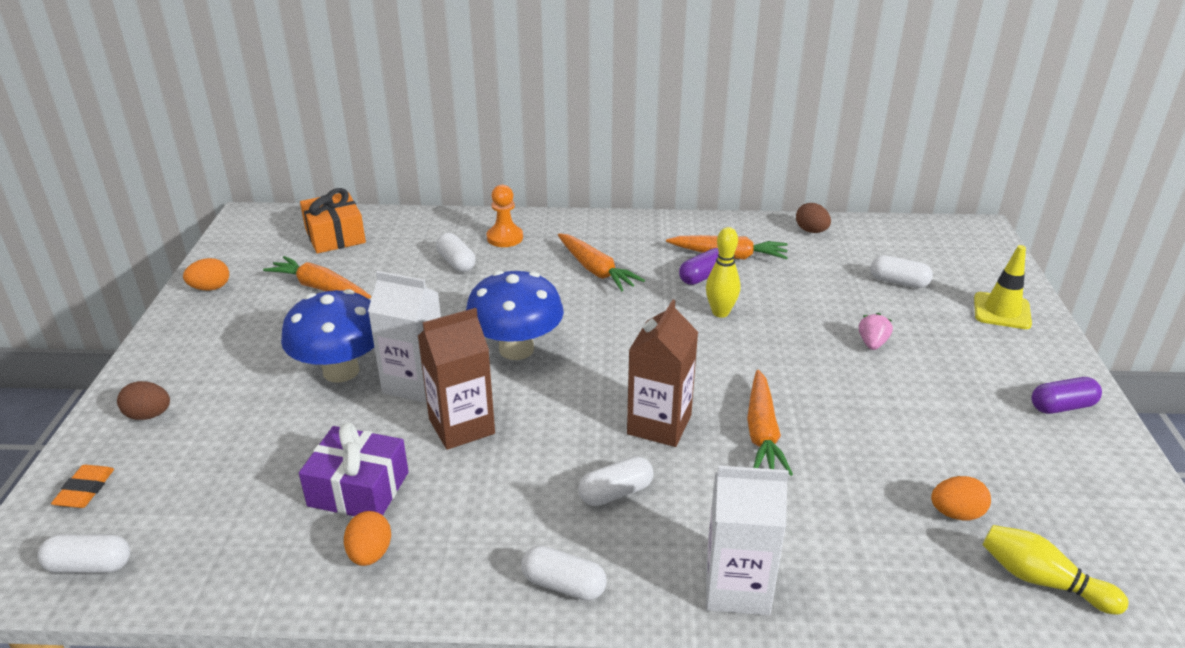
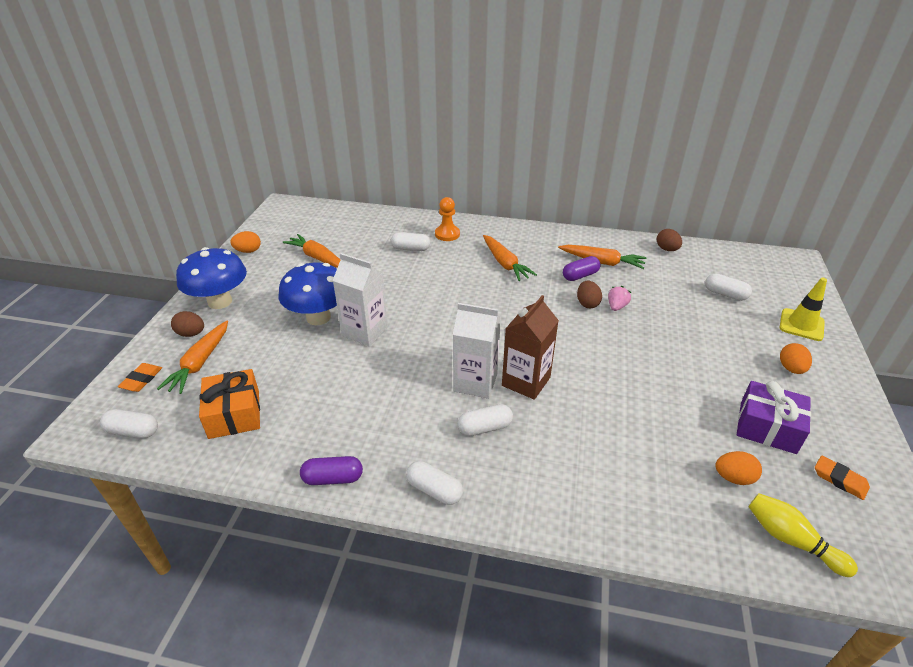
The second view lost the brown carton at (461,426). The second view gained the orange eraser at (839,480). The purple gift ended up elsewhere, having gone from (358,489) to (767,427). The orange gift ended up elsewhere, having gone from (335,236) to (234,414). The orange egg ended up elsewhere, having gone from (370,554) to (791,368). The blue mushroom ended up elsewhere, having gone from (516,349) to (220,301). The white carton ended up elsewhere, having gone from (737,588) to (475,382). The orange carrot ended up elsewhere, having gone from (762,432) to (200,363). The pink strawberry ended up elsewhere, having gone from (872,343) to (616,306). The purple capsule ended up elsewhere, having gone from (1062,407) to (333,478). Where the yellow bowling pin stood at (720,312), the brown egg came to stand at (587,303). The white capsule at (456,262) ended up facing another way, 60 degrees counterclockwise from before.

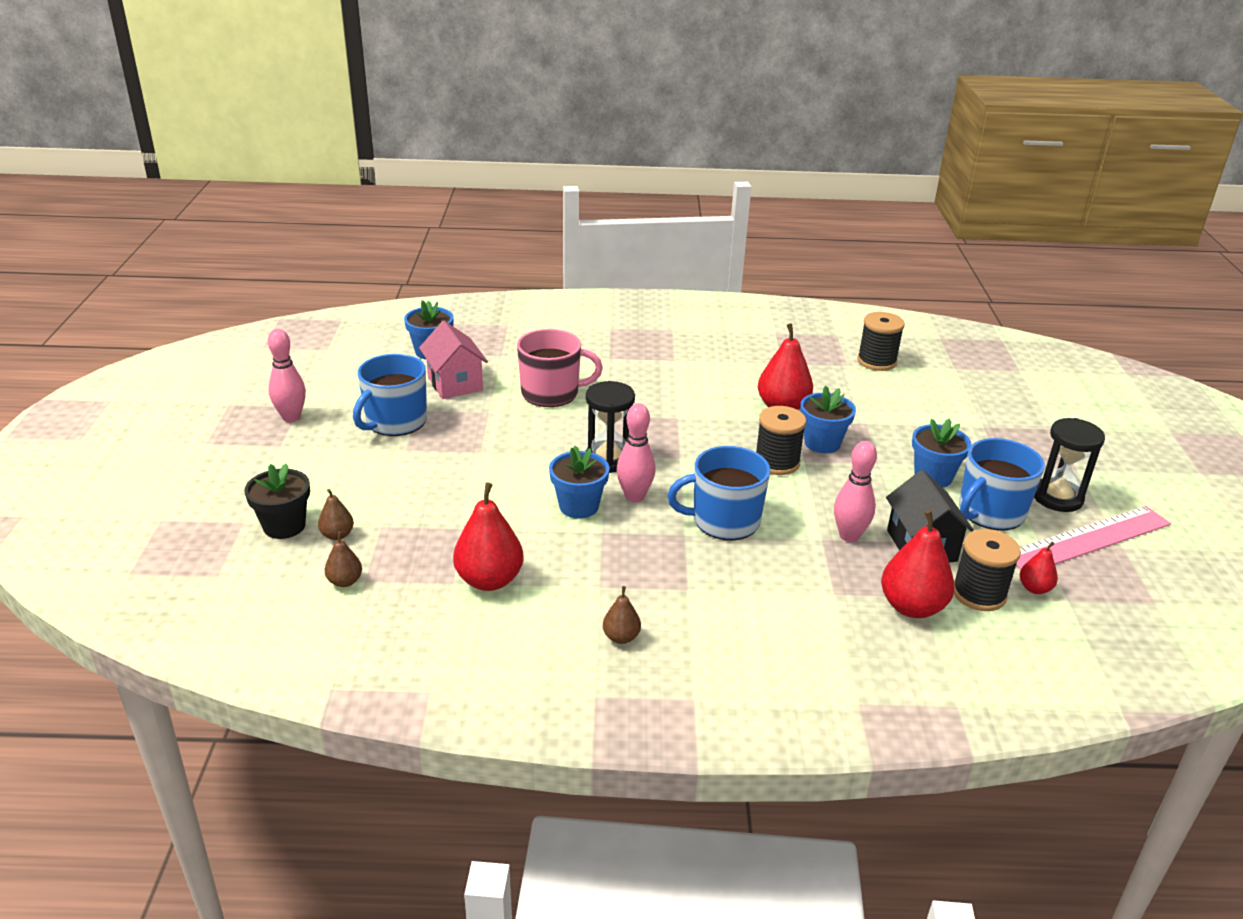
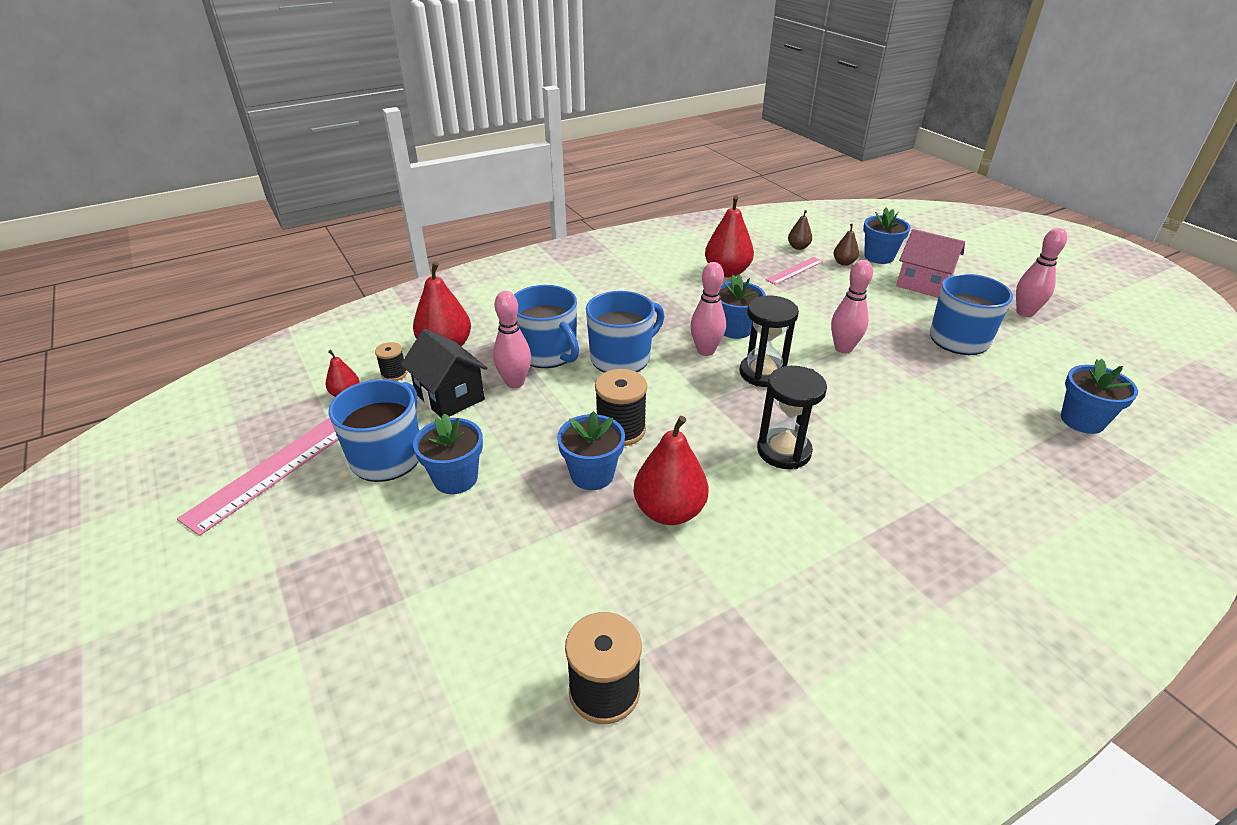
The second view lost the pink mug at (551,393). The second view lost the brown pear at (621,637). The second view gained the blue mug at (548,353). The second view gained the pink ruler at (794,270). The second view gained the pink bowling pin at (843,348). The pink house ended up elsewhere, having gone from (455,383) to (923,284). The black hourglass ended up elsewhere, having gone from (1057,498) to (784,451). What was the black flower pot at (284,526) turned into the blue flower pot at (879,257). The size of the black spool at (979,594) changed by a factor of 0.57.

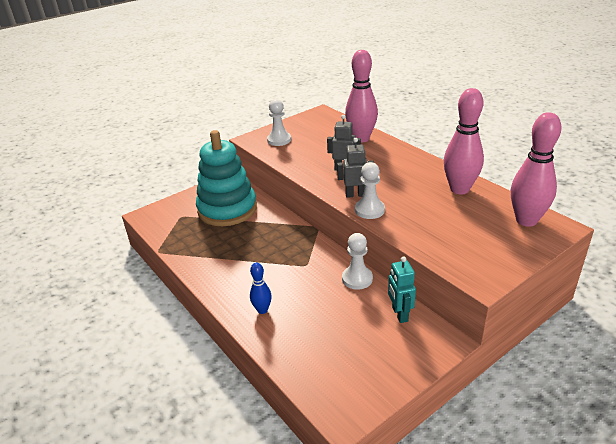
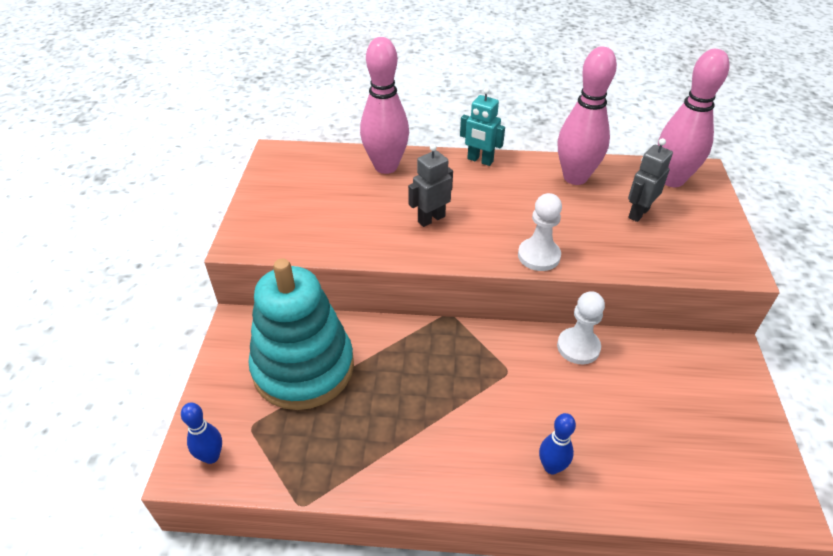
The second view lost the white pawn at (279,140). The second view gained the blue bowling pin at (211,456). The grey robot ended up elsewhere, having gone from (355,195) to (638,213). The turquoise robot ended up elsewhere, having gone from (399,314) to (480,160).

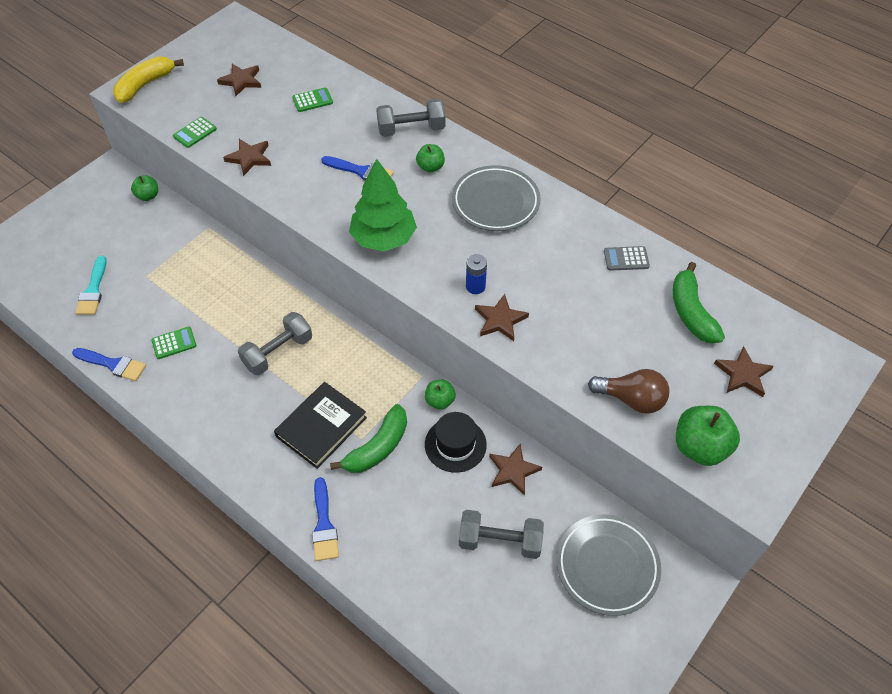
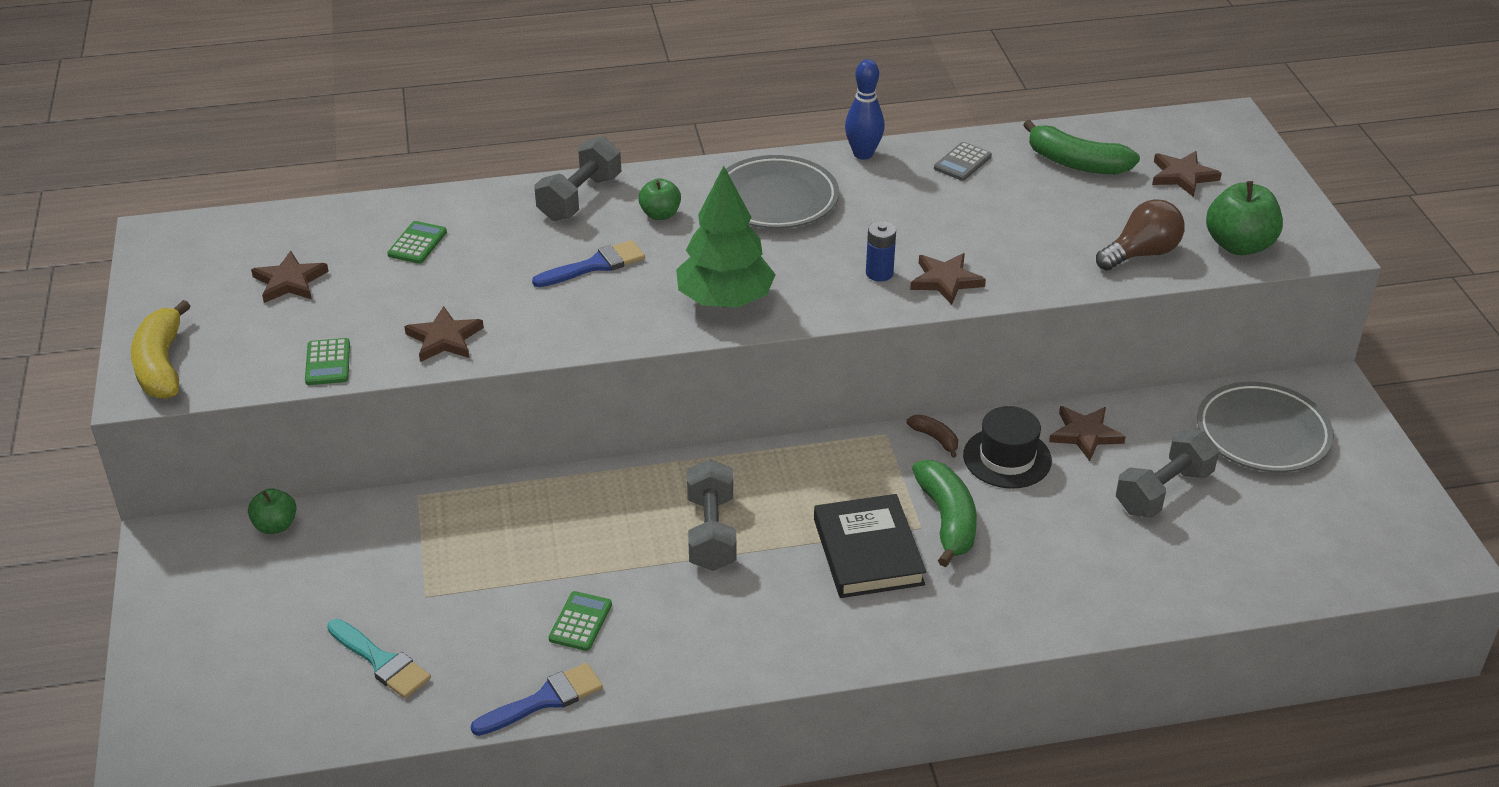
The second view lost the blue brush at (324,525). The second view gained the blue bowling pin at (863,154). Where the green apple stood at (440,401), the brown banana came to stand at (935,438).

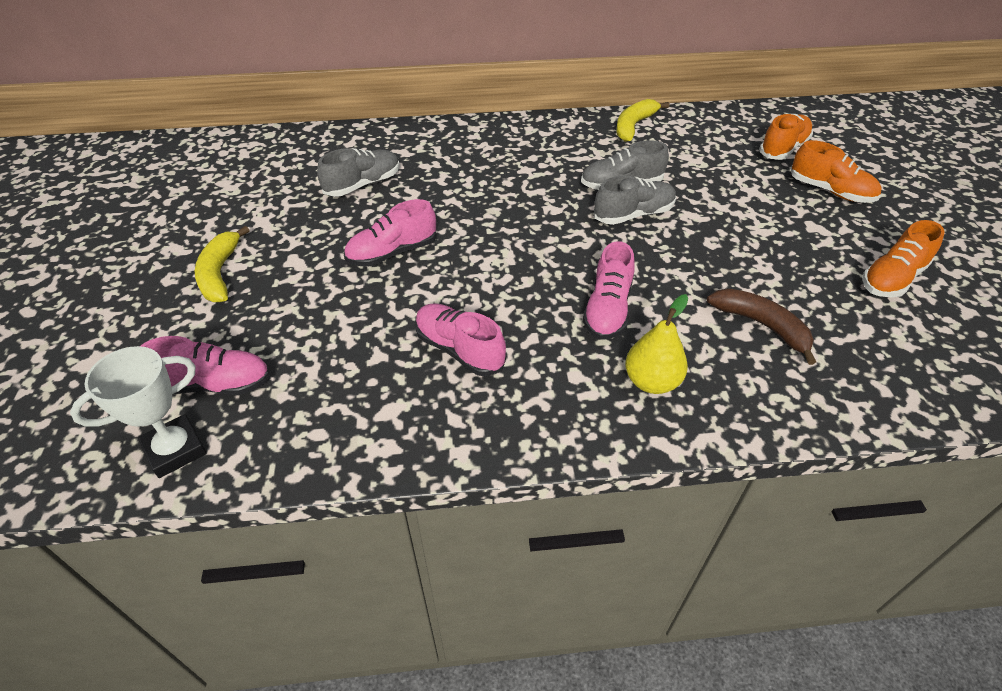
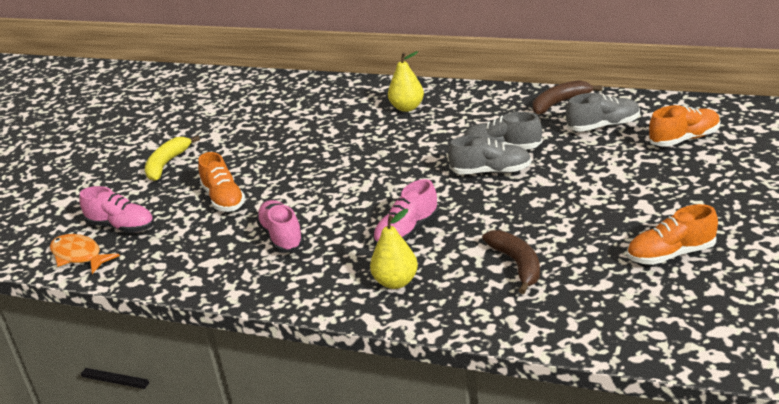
The second view lost the pink shoe at (392,252). The second view gained the yellow pear at (407,108). The grey shoe ended up elsewhere, having gone from (363,185) to (603,126). The orange shoe ended up elsewhere, having gone from (830,191) to (224,199). Where the white trophy stood at (175,450), the orange fish came to stand at (79,256). What was the yellow banana at (634,126) turned into the brown banana at (560,103).

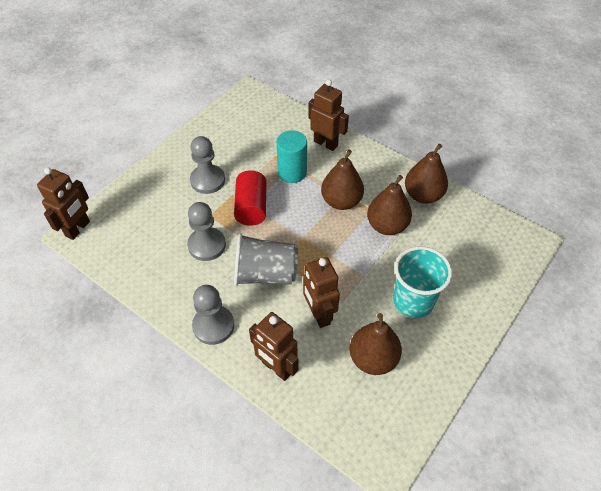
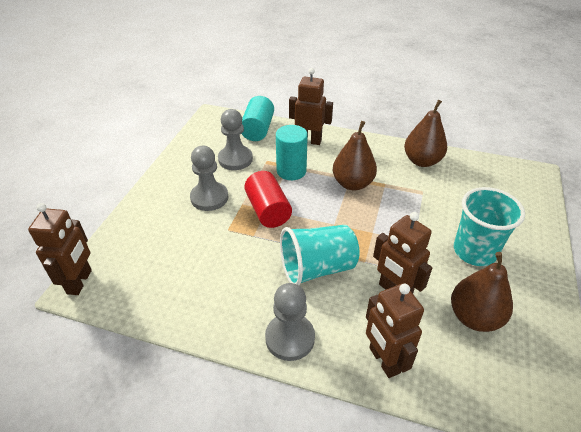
The second view lost the brown pear at (387,226). The second view gained the turquoise cylinder at (258,129). The grey pawn ended up elsewhere, having gone from (207,245) to (235,159). What was the grey cup at (265,274) turned into the turquoise cup at (317,268). The brown robot at (276,368) ended up facing another way, 45 degrees clockwise from before.

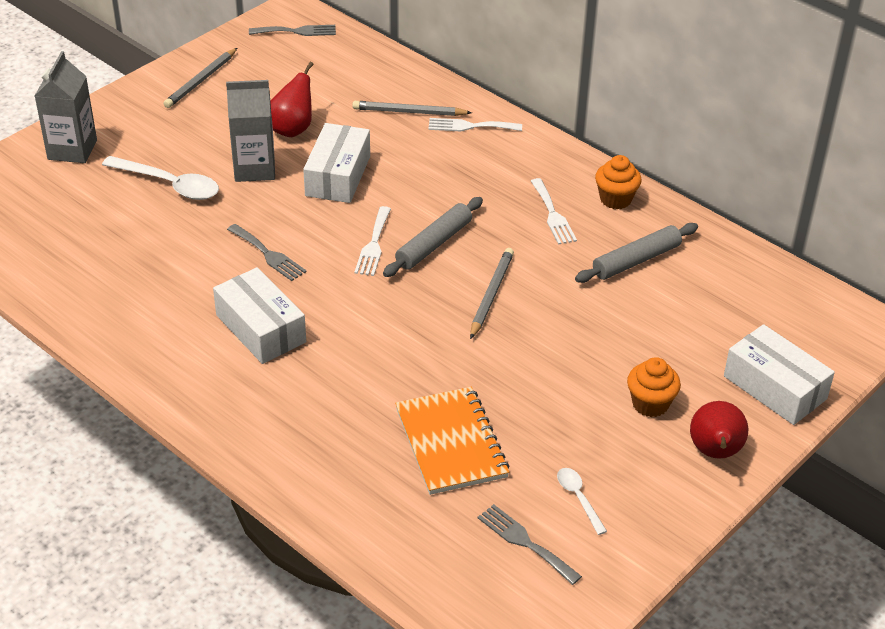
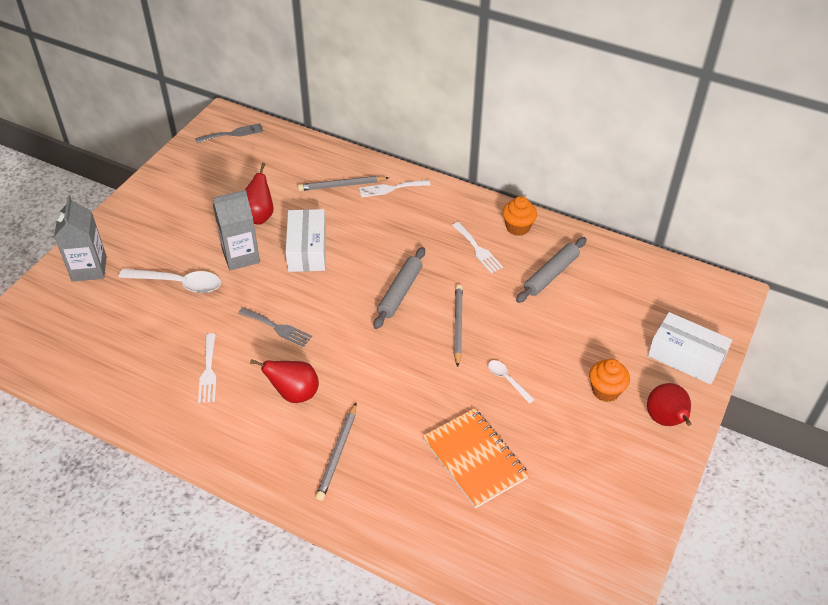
The second view lost the grey fork at (525,542). The grey pencil ended up elsewhere, having gone from (201,81) to (337,453). The white fork ended up elsewhere, having gone from (373,245) to (208,371). The white spoon ended up elsewhere, having gone from (578,498) to (507,380). Where the white box stood at (261,328), the red pear came to stand at (294,394).

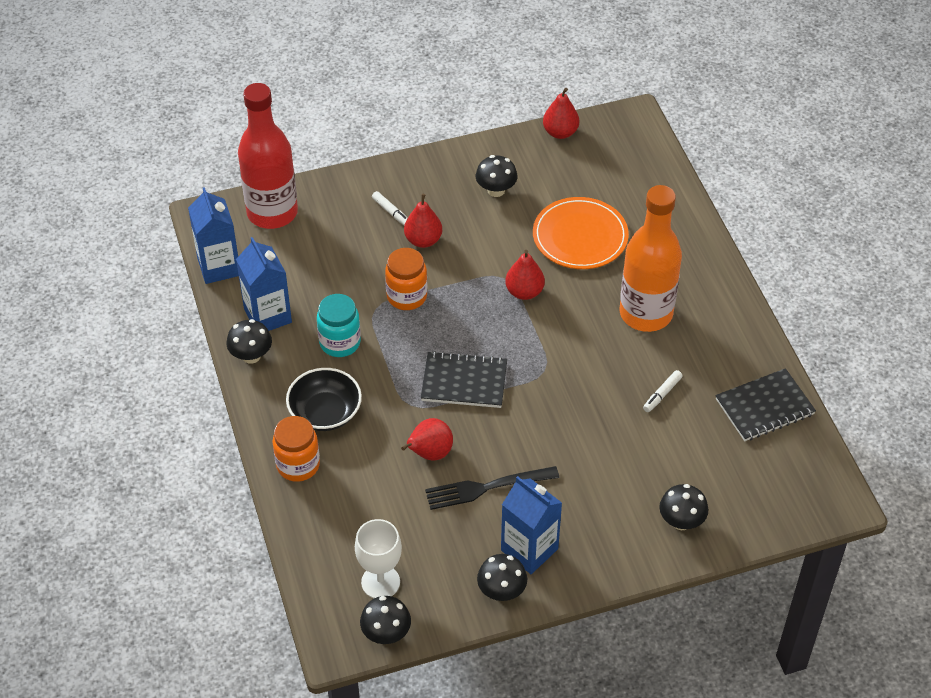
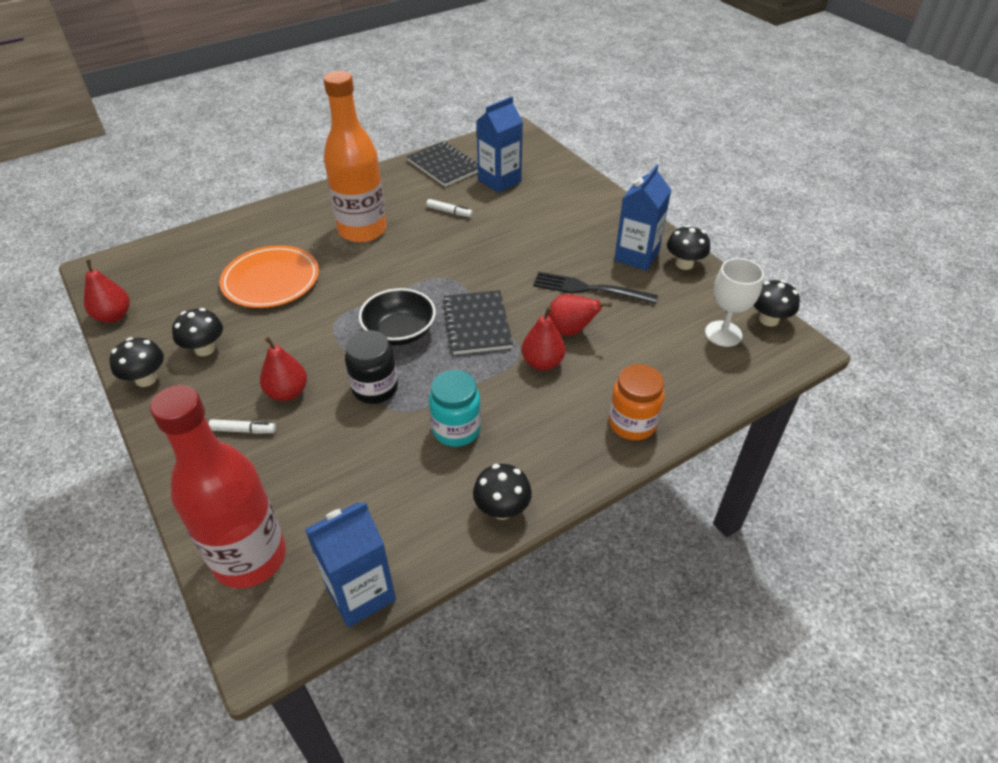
The blue carton ended up elsewhere, having gone from (268,316) to (499,181). The black bowl ended up elsewhere, having gone from (325,412) to (399,332). The red pear ended up elsewhere, having gone from (524,292) to (542,363). The black mushroom ended up elsewhere, having gone from (681,521) to (146,379). What was the orange jar at (407,296) turned into the black jar at (375,388). The white marker at (391,212) ended up facing another way, 60 degrees clockwise from before. The black fork at (487,487) ended up facing another way, 135 degrees clockwise from before.

